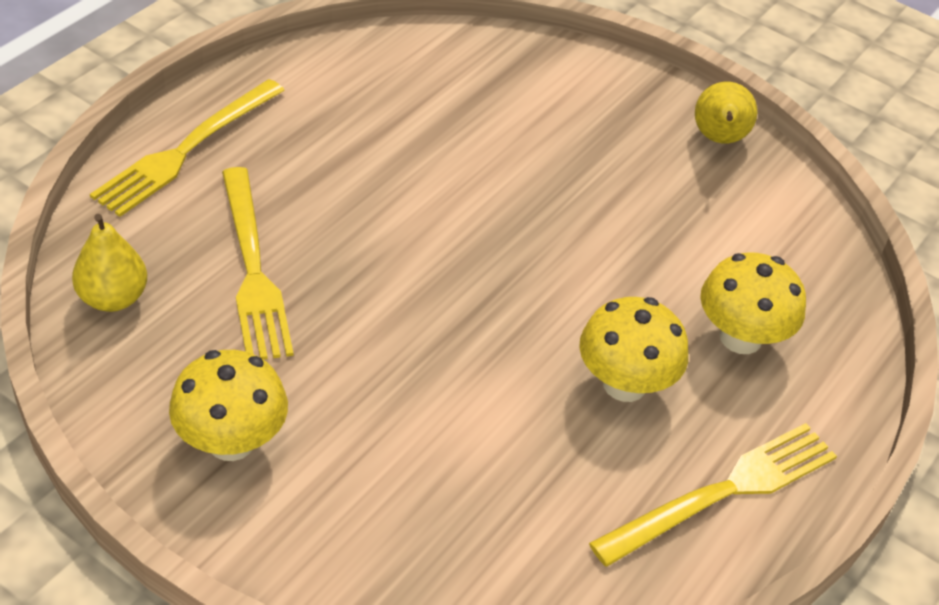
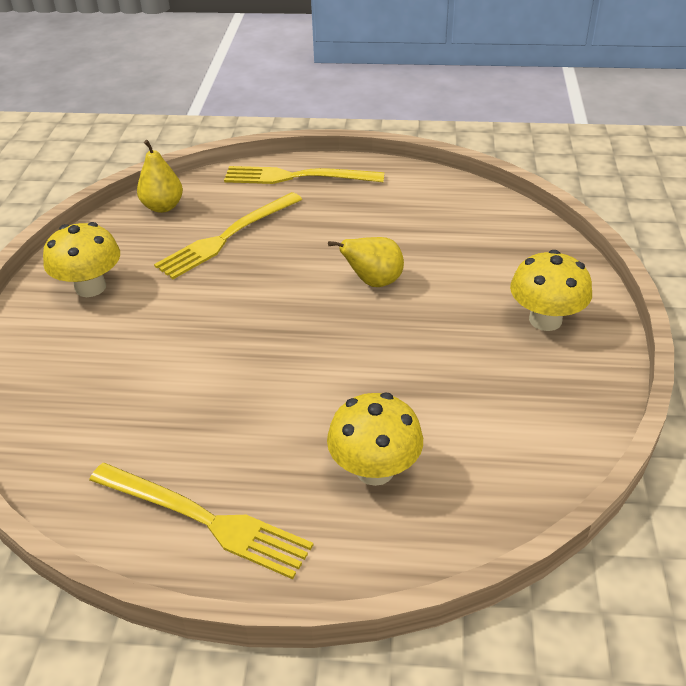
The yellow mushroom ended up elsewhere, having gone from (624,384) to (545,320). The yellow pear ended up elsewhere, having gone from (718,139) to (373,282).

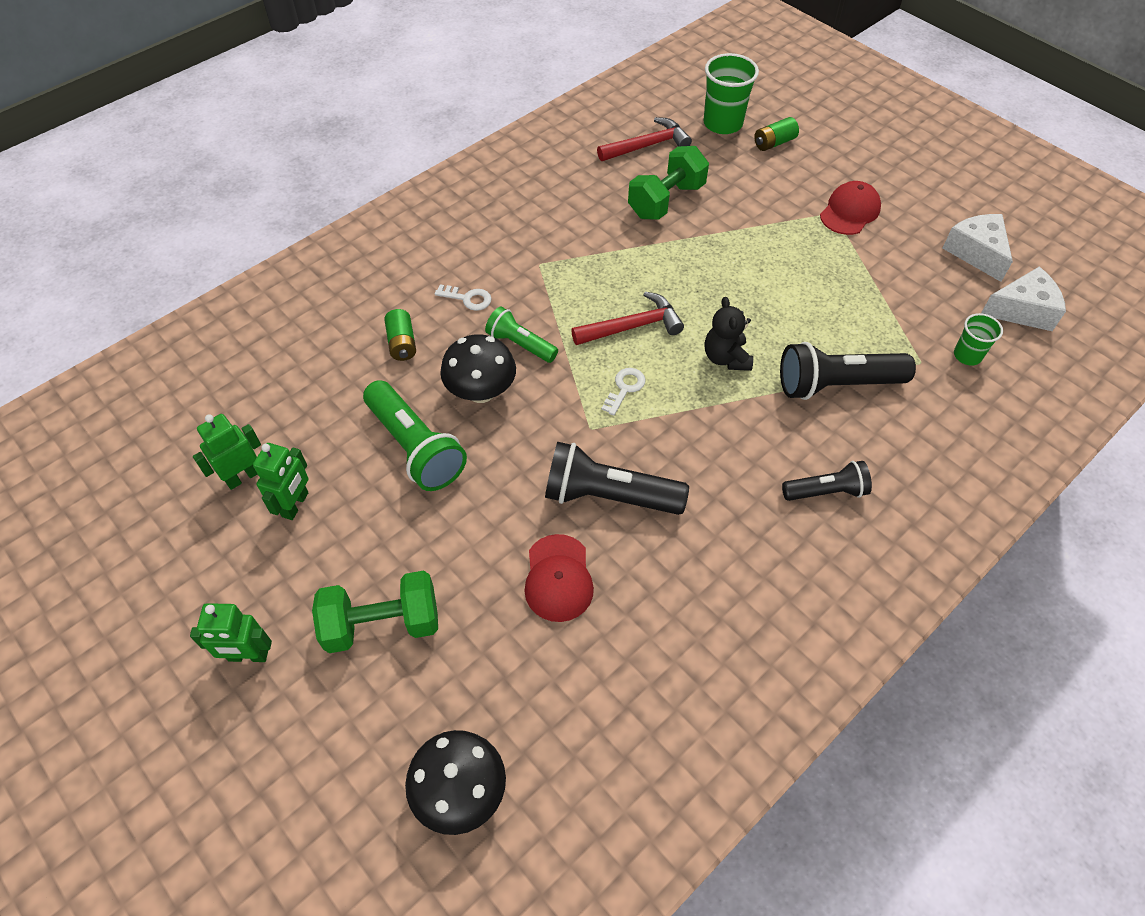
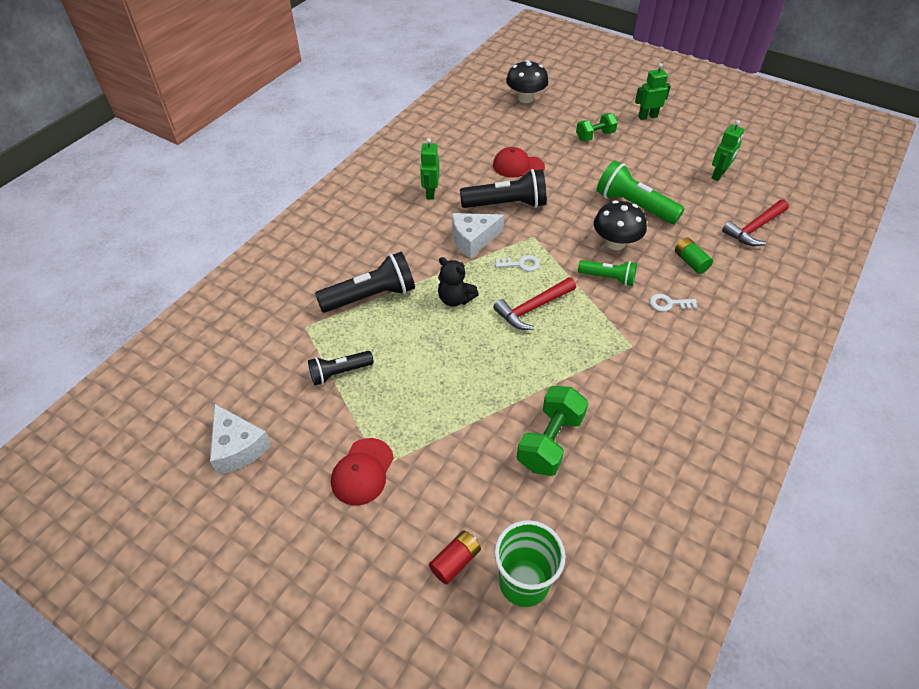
The second view lost the green cup at (967,355). The green robot ended up elsewhere, having gone from (295,505) to (430,193). The red hammer ended up elsewhere, having gone from (647,146) to (754,228). The black flashlight ended up elsewhere, having gone from (826,491) to (339,373). The white cheese ended up elsewhere, having gone from (1022,310) to (473,239). What was the green battery at (774,143) turned into the red battery at (455,561). The red cap at (558,578) ended up facing another way, 60 degrees counterclockwise from before. The white key at (625,388) ended up facing another way, 105 degrees counterclockwise from before. The black teddy bear at (726,358) ended up facing another way, 150 degrees clockwise from before. The size of the green dumbbell at (382,624) changed by a factor of 0.66.

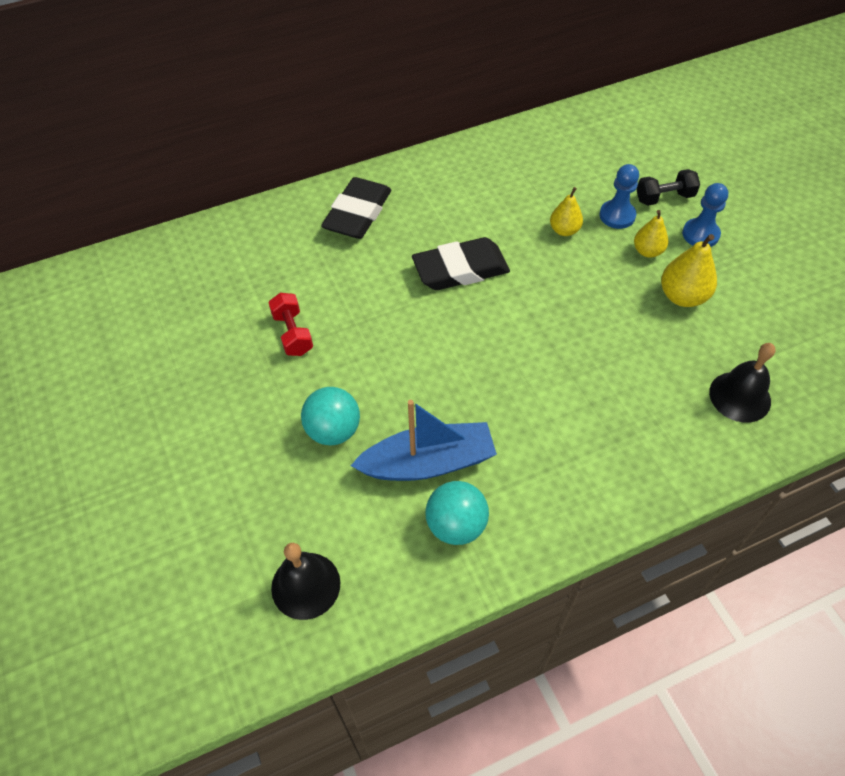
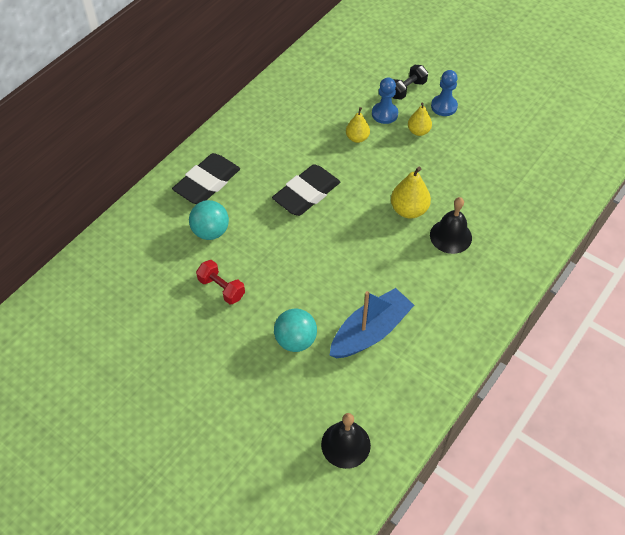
The turquoise ball ended up elsewhere, having gone from (456,525) to (210,231). The yellow pear ended up elsewhere, having gone from (682,296) to (409,210). The black bell ended up elsewhere, having gone from (740,396) to (450,236). The black eraser at (358,213) ended up facing another way, 45 degrees clockwise from before.

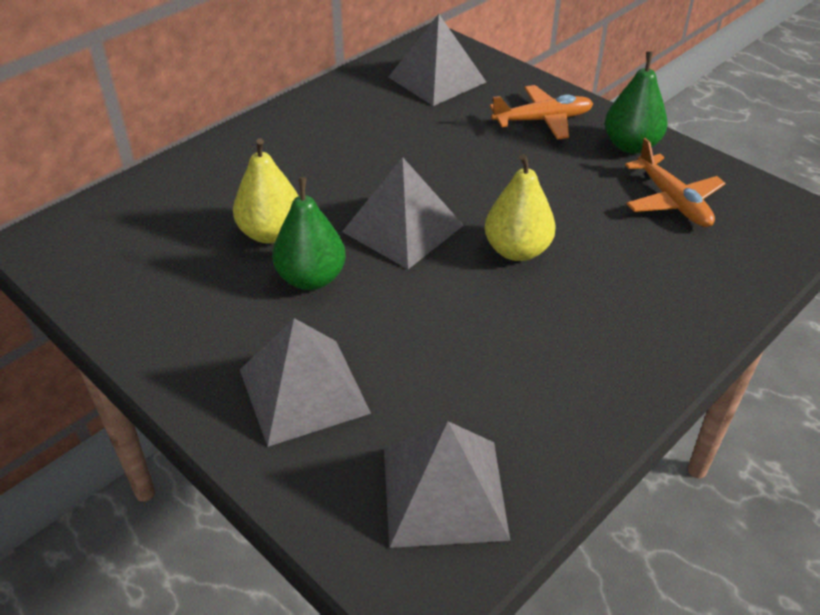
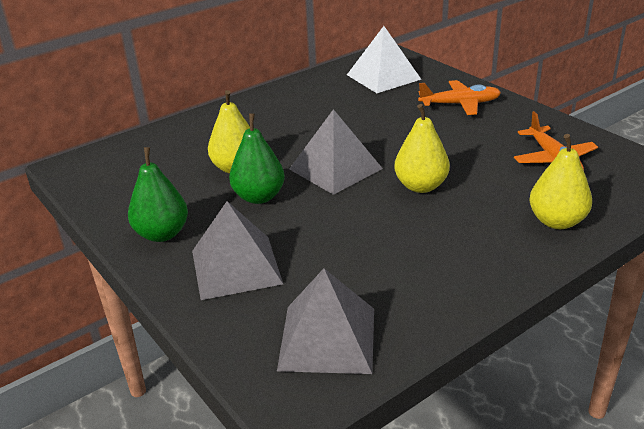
The second view gained the yellow pear at (556,221). The green pear ended up elsewhere, having gone from (631,145) to (162,234). What was the grey pyramid at (437,79) turned into the white pyramid at (383,77).

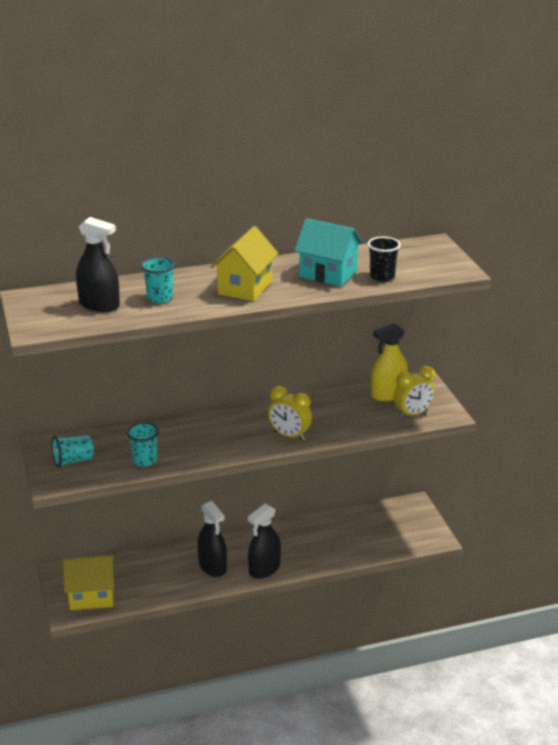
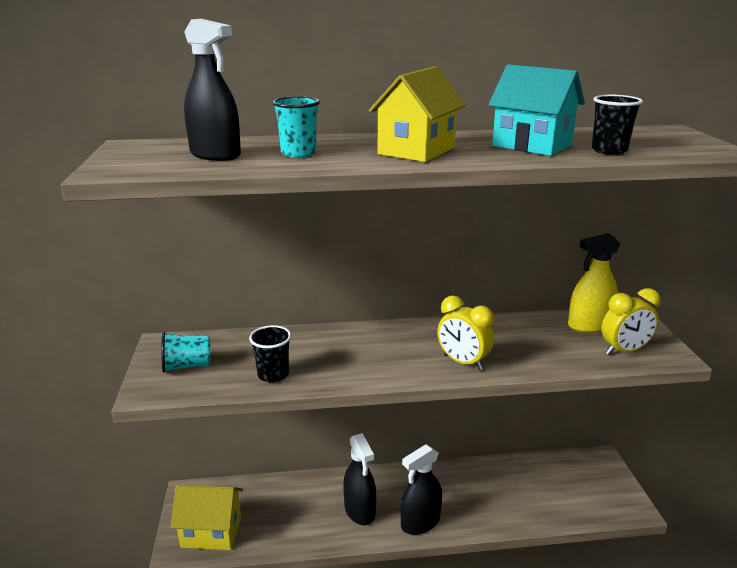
What was the turquoise cup at (145,460) turned into the black cup at (273,375).

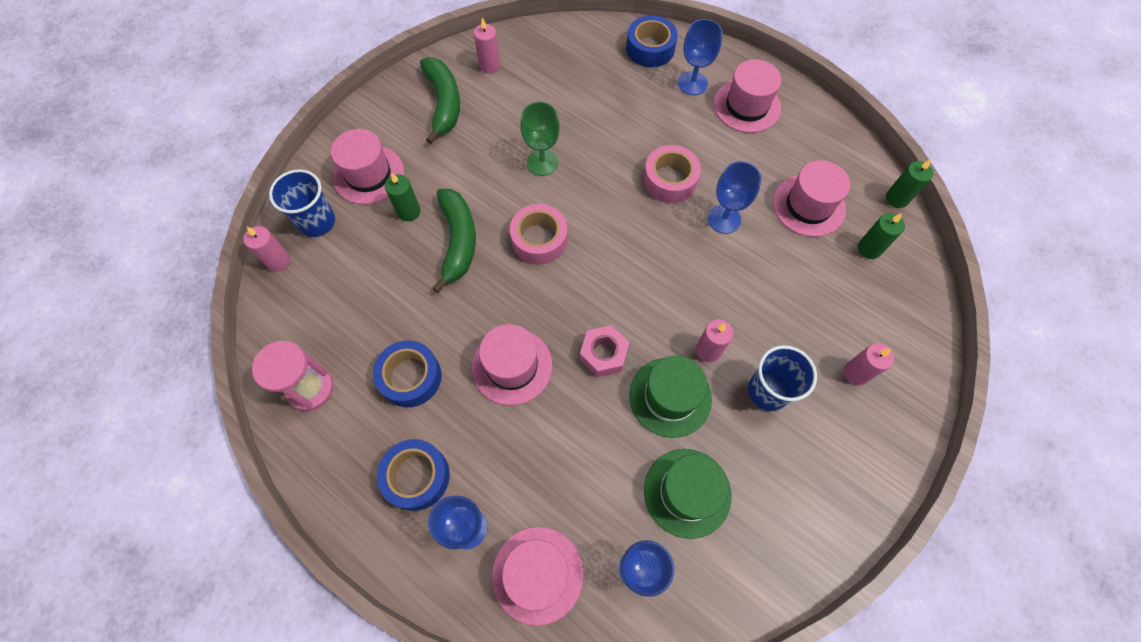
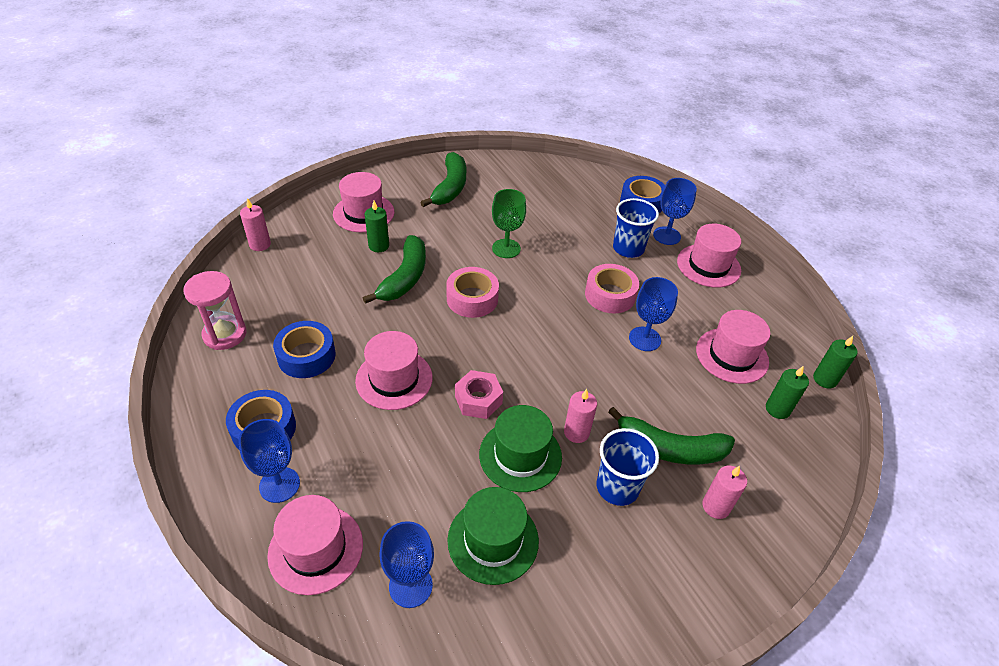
The second view lost the pink candle at (489,65). The second view gained the green banana at (669,449). The blue cup ended up elsewhere, having gone from (317,222) to (628,248).

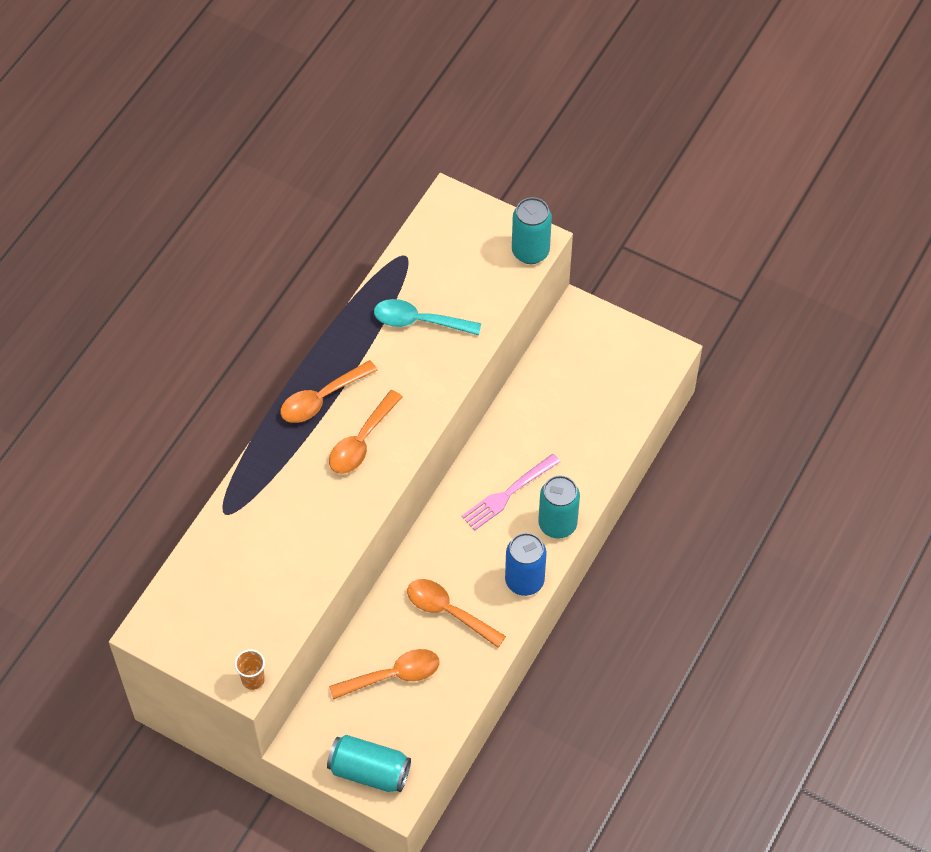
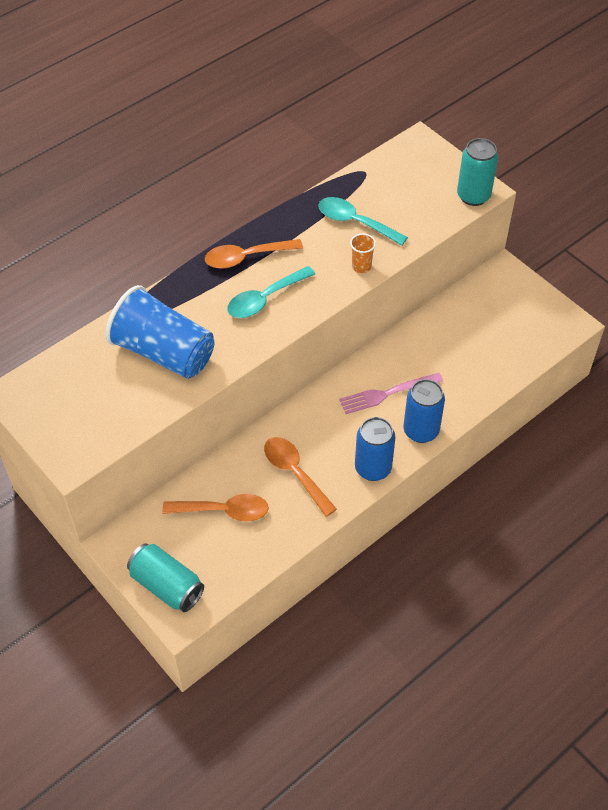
The second view gained the blue cup at (163,352). The orange cup ended up elsewhere, having gone from (253,679) to (361,266). What was the orange spoon at (361,441) turned into the turquoise spoon at (265,299). What was the turquoise can at (557,524) turned into the blue can at (421,431).

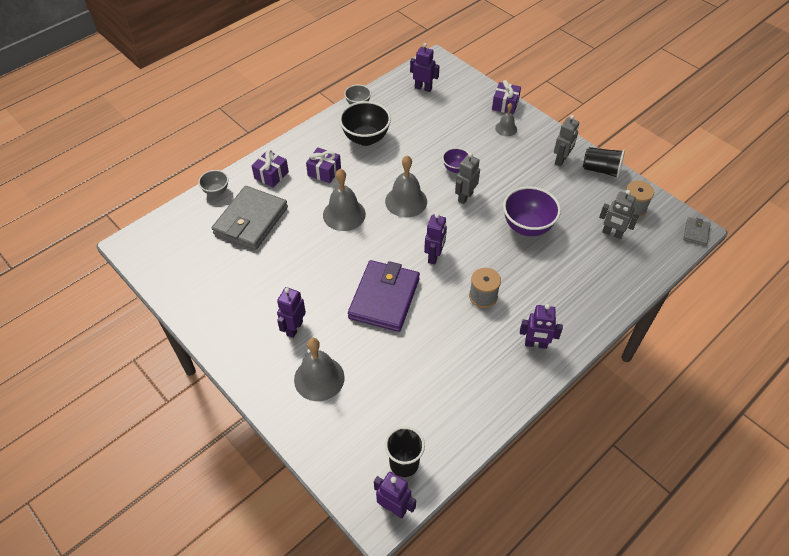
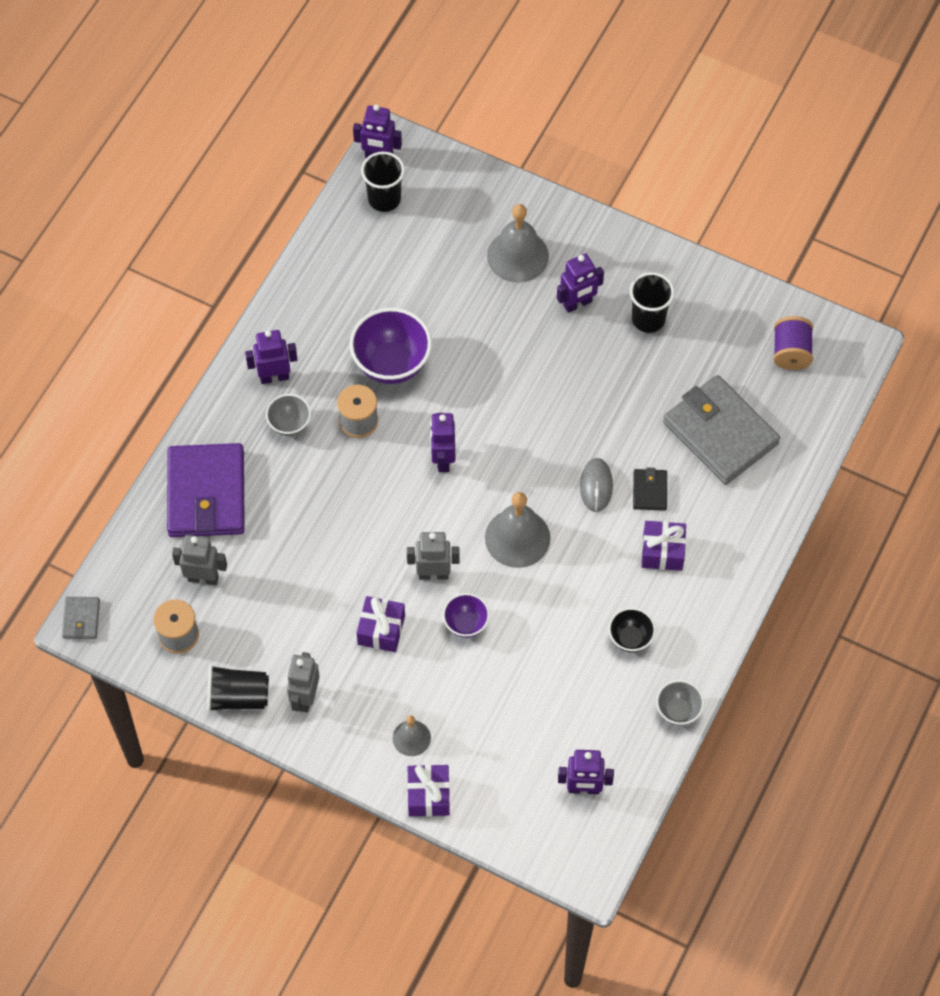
The second view gained the black cup at (648,319). The second view gained the black wallet at (650,491). The second view gained the purple spool at (791,352). The grey bowl ended up elsewhere, having gone from (216,191) to (290,424). The purple gift ended up elsewhere, having gone from (271,175) to (381,630). The purple wallet ended up elsewhere, having gone from (384,298) to (206,494). The purple bowl ended up elsewhere, having gone from (527,227) to (391,364). Where the grey bell stood at (344,214), the grey mouse came to stand at (596,486). The grey wallet at (251,221) ended up facing another way, 45 degrees counterclockwise from before. The purple robot at (294,328) ended up facing another way, 60 degrees clockwise from before. The grey robot at (465,197) ended up facing another way, 105 degrees counterclockwise from before. The size of the black bowl at (366,138) changed by a factor of 0.55.

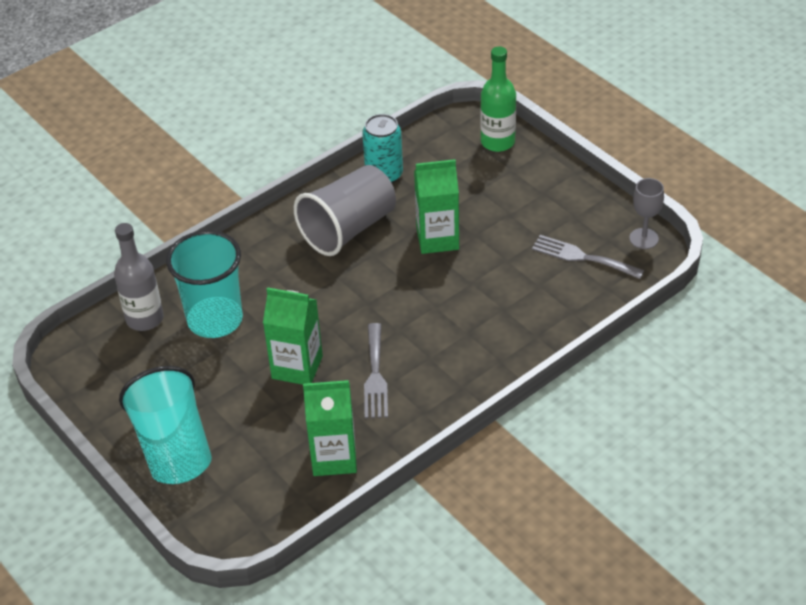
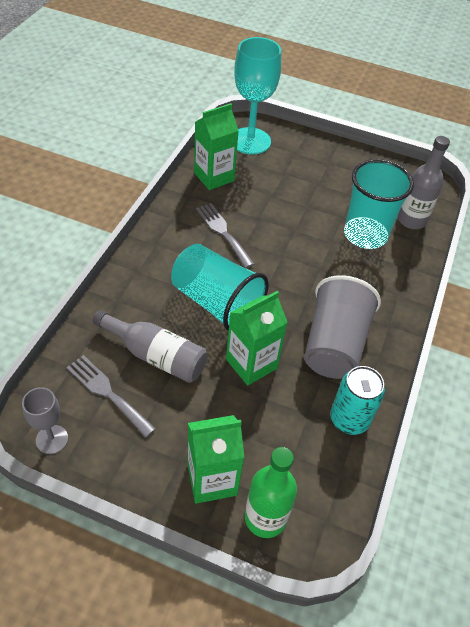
The second view gained the grey bottle at (156,356). The second view gained the turquoise goblet at (250,141). The turquoise cup ended up elsewhere, having gone from (173,447) to (216,302). The green carton ended up elsewhere, having gone from (297,367) to (212,479). The grey fork at (582,257) ended up facing another way, 135 degrees counterclockwise from before.

